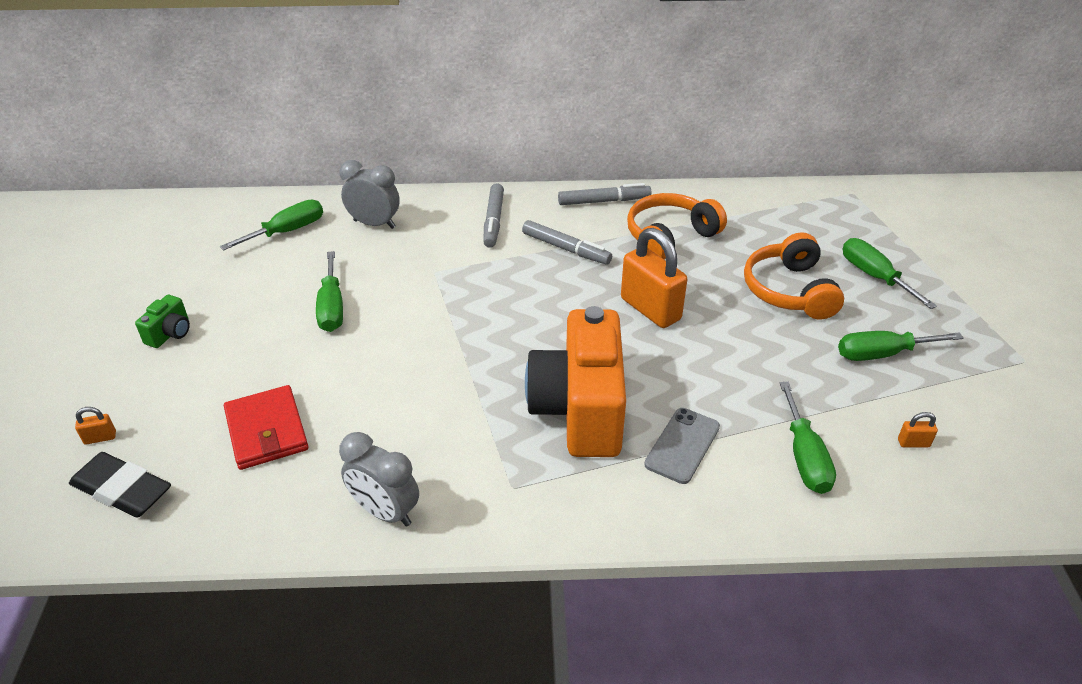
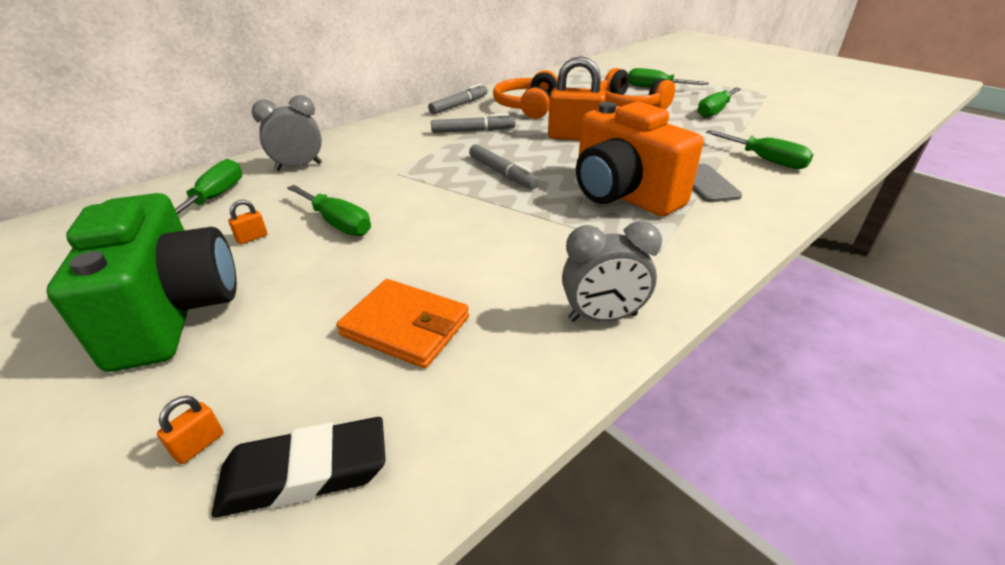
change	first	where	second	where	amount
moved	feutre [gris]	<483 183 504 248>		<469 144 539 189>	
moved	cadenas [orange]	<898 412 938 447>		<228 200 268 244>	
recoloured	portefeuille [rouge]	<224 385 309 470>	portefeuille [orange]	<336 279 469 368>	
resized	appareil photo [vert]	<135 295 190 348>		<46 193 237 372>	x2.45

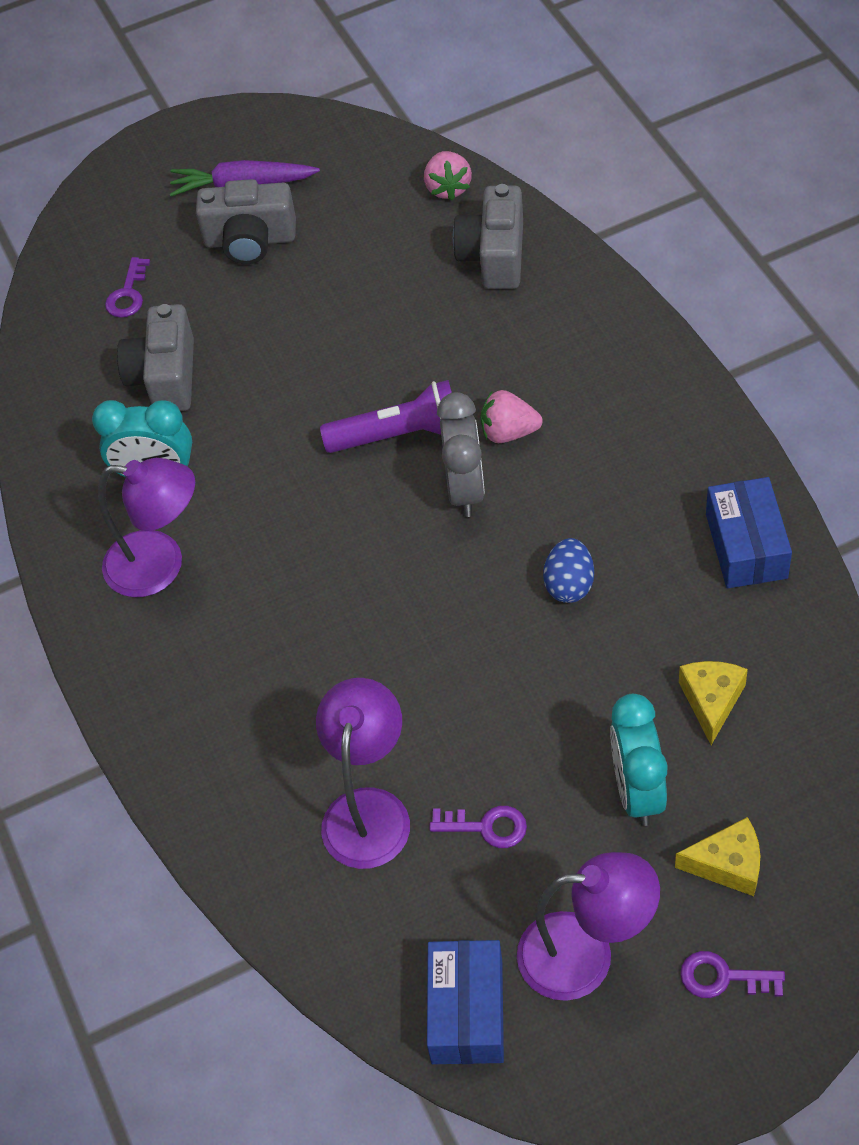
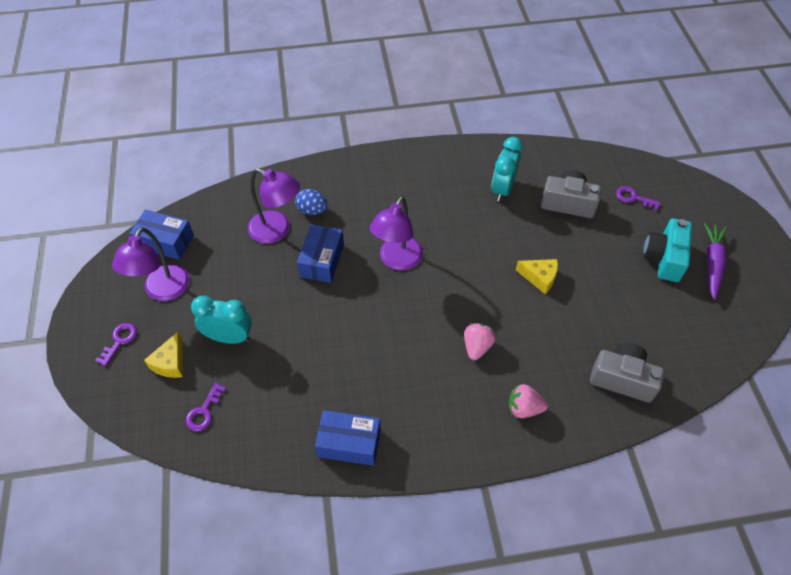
change	first	where	second	where	amount
removed	lampe de poche [violet]	<320 380 452 453>			
removed	réveil [gris]	<437 392 485 517>			
added			boîte [bleu]	<297 224 344 283>	
moved	lampe [violet]	<98 458 195 597>		<369 196 423 271>	
moved	fraise [rose]	<424 151 472 201>		<508 384 548 418>	
moved	clé [violet]	<429 806 527 848>		<186 383 226 431>	
moved	œuf [bleu]	<543 538 594 603>		<295 189 328 215>	
moved	fromage [jaune]	<679 661 748 745>		<516 259 558 294>	
recoloured	appareil photo [gris]	<196 179 296 264>	appareil photo [turquoise]	<643 218 692 282>	

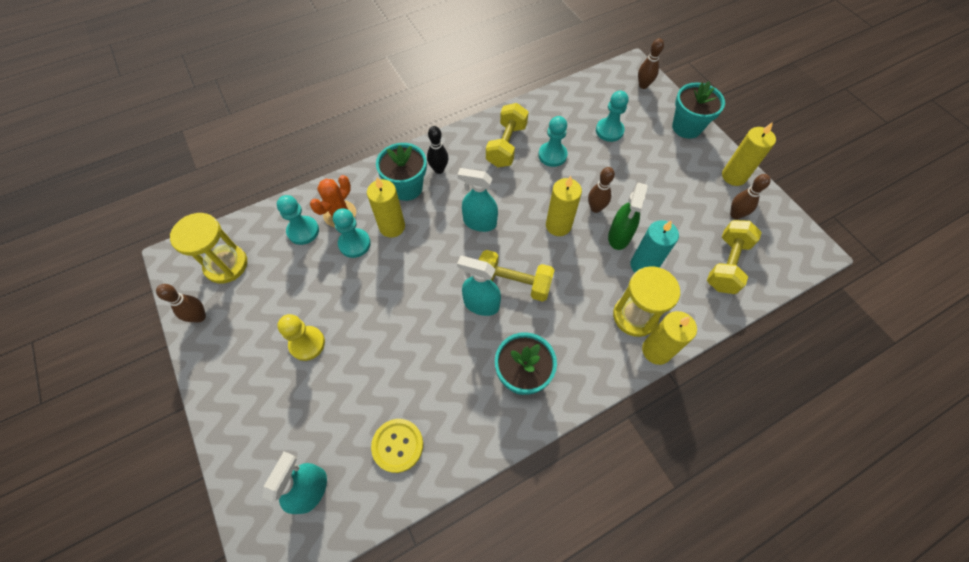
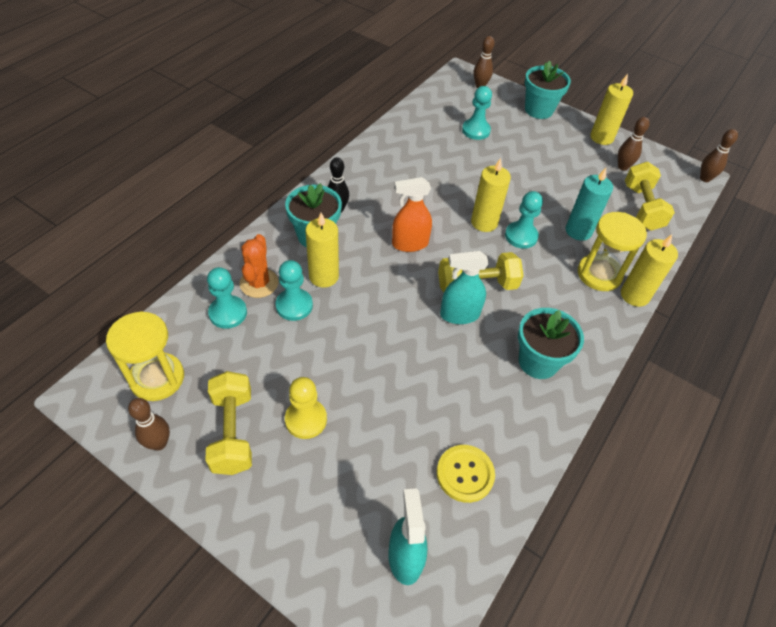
change	first	where	second	where	amount
removed	vaporisateur [vert]	<608 183 648 250>			
moved	haltère [jaune]	<486 103 528 167>		<205 371 252 475>	
moved	pion [turquoise]	<538 116 568 167>		<505 191 543 249>	
moved	quille [marron]	<588 167 615 213>		<700 129 738 182>	
recoloured	vaporisateur [turquoise]	<457 168 498 232>	vaporisateur [orange]	<392 177 432 252>	

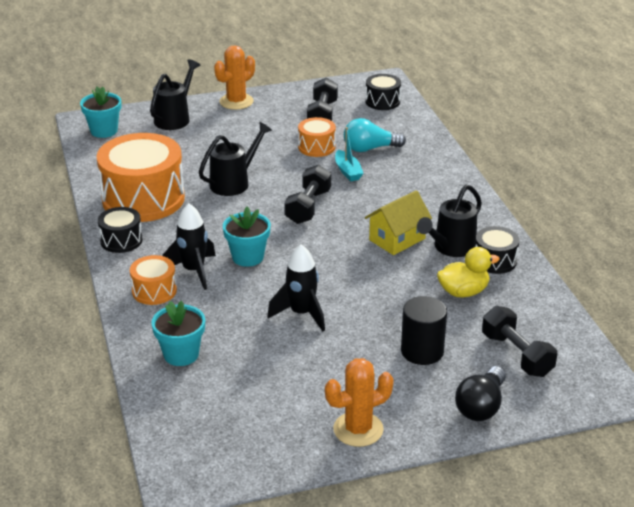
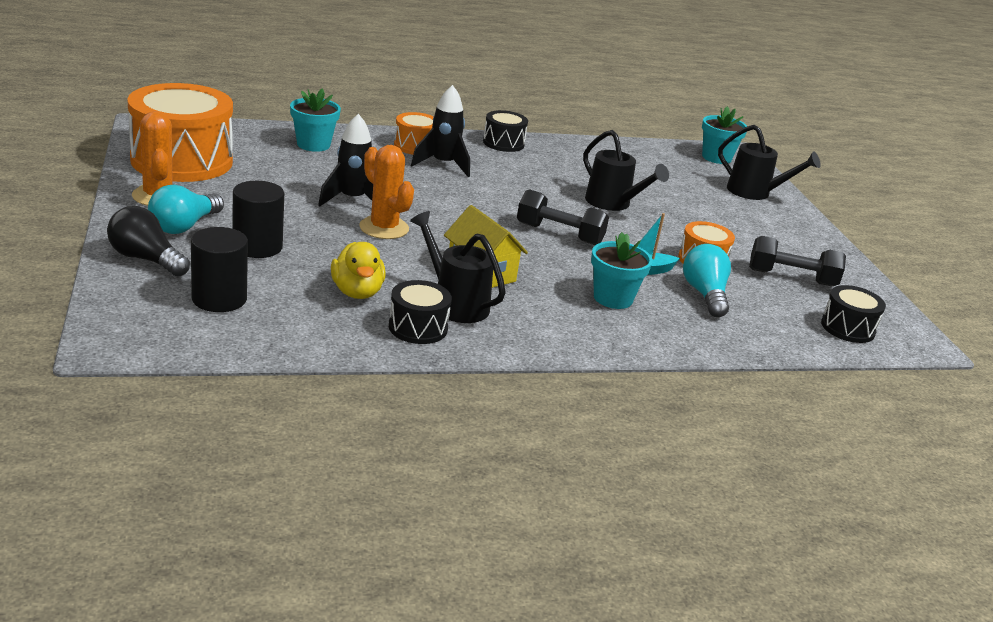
change	first	where	second	where	amount
added			ampoule [turquoise]	<148 185 224 234>	
moved	tambour [orange]	<96 133 185 222>		<127 83 233 182>	
moved	cactus [orange]	<214 45 255 110>		<359 145 414 239>	
moved	pot de fleurs [turquoise]	<223 206 271 267>		<591 232 653 309>	
replaced	haltère [noir]	<482 306 557 377>	cylindre [noir]	<191 227 248 312>	

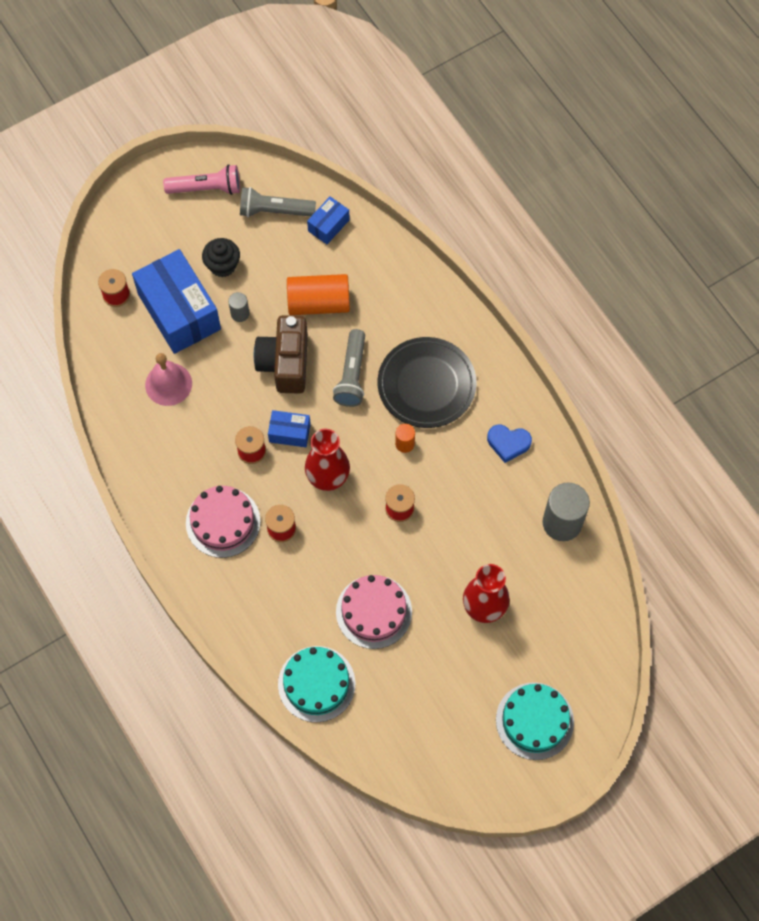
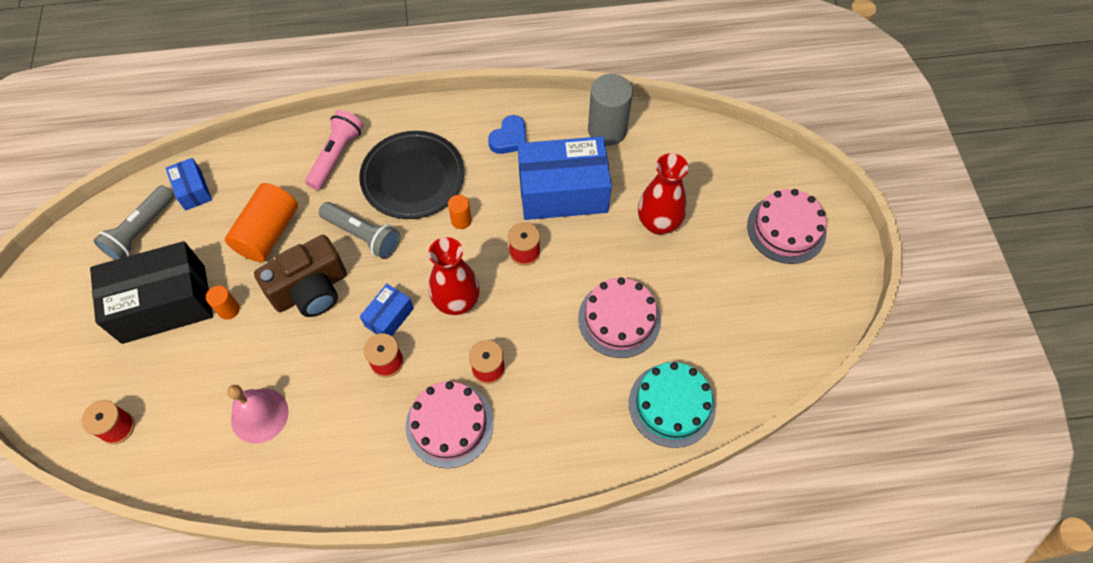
change	first	where	second	where	amount
moved	boîte [bleu]	<132 249 221 354>		<518 136 612 220>	
moved	lampe de poche [rose]	<163 165 240 195>		<305 110 363 190>	
replaced	muffin [noir]	<202 238 240 277>	boîte [noir]	<90 241 213 344>	
recoloured	cylindre [gris]	<228 292 249 322>	cylindre [orange]	<206 286 240 320>	
recoloured	gâteau [turquoise]	<496 682 574 760>	gâteau [rose]	<747 189 826 264>	
turned	appareil photo [marron]	<254 315 308 393>		<254 235 347 317>	60 degrees counterclockwise

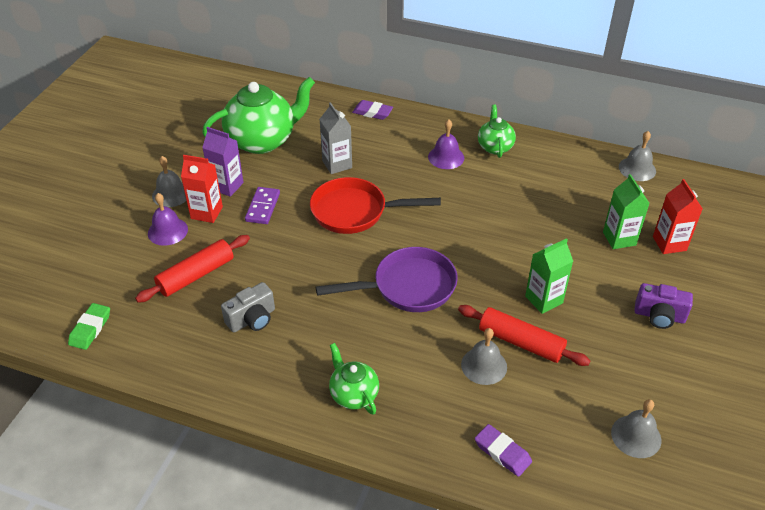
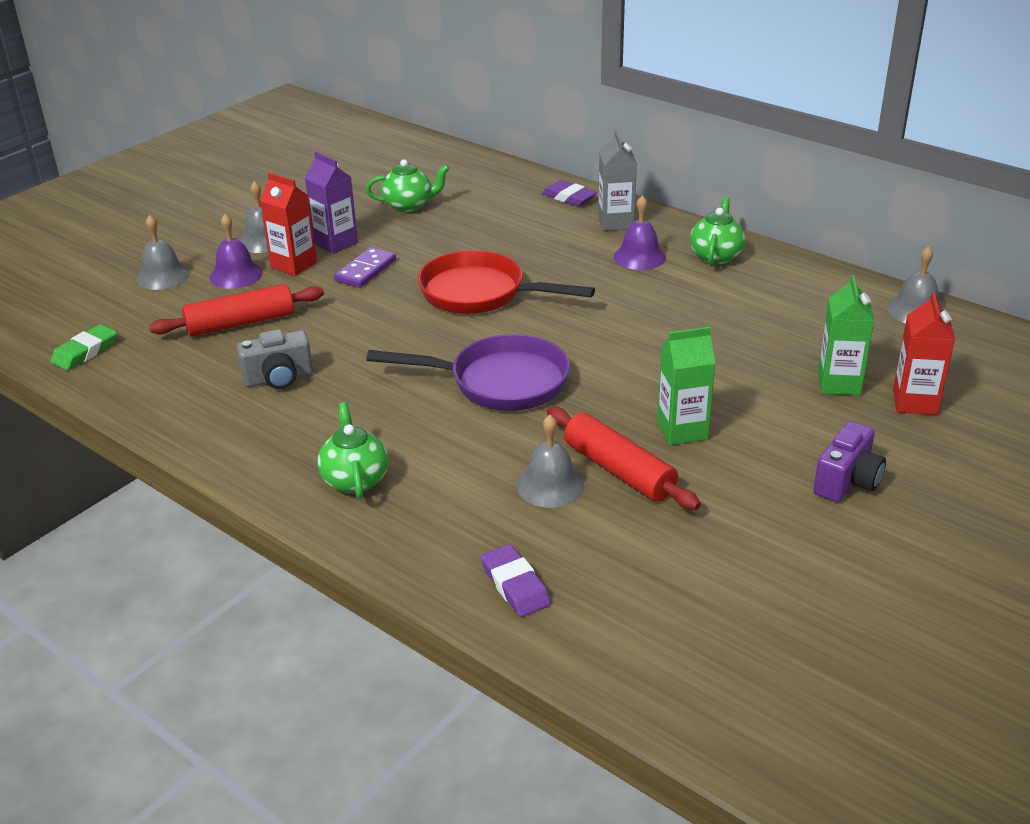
change	first	where	second	where	amount
moved	brique de lait [gris]	<320 102 352 174>		<598 130 637 231>	
moved	cloche [gris]	<611 399 661 458>		<136 215 190 290>	
turned	appareil photo [violet]	<635 283 693 329>		<813 421 886 502>	90 degrees counterclockwise
resized	théière [vert]	<202 77 315 154>		<366 159 450 212>	x0.53

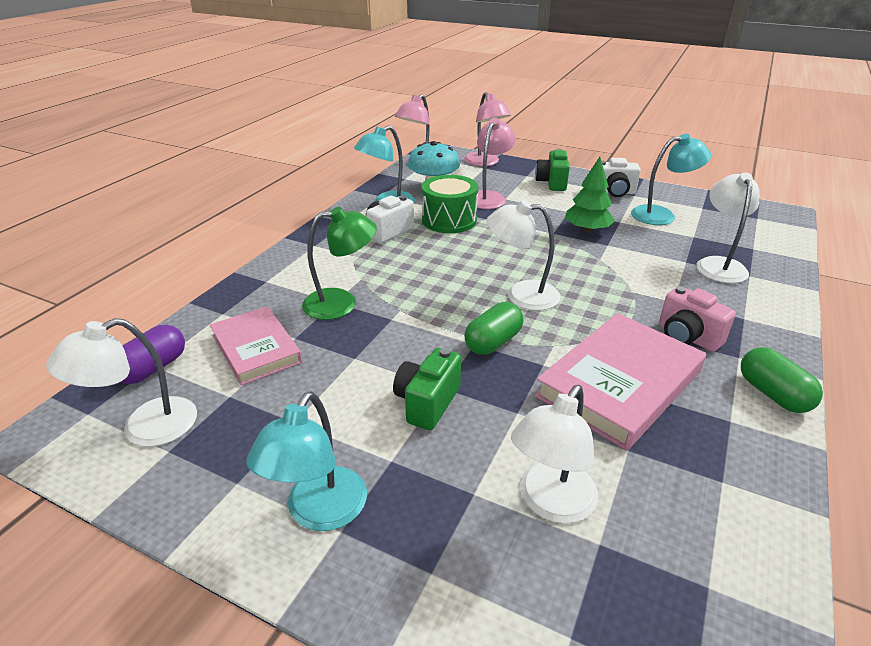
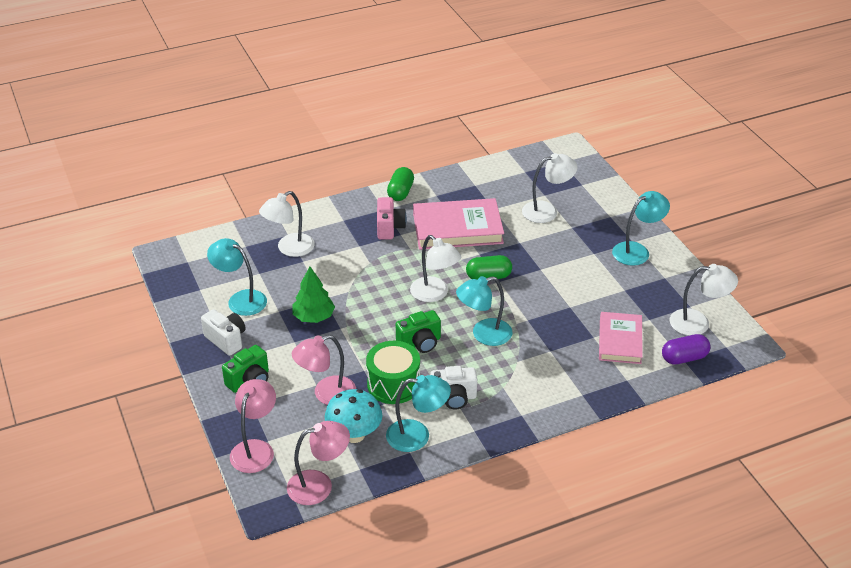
change	first	where	second	where	amount
removed	lampe [vert]	<302 207 377 320>			
added			lampe [turquoise]	<456 276 512 346>	
moved	appareil photo [vert]	<393 348 461 430>		<396 310 441 353>	

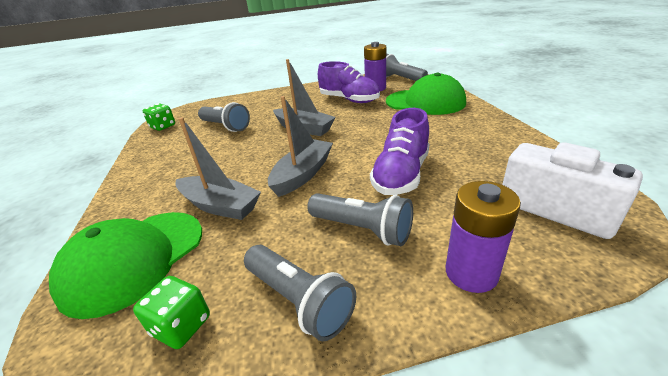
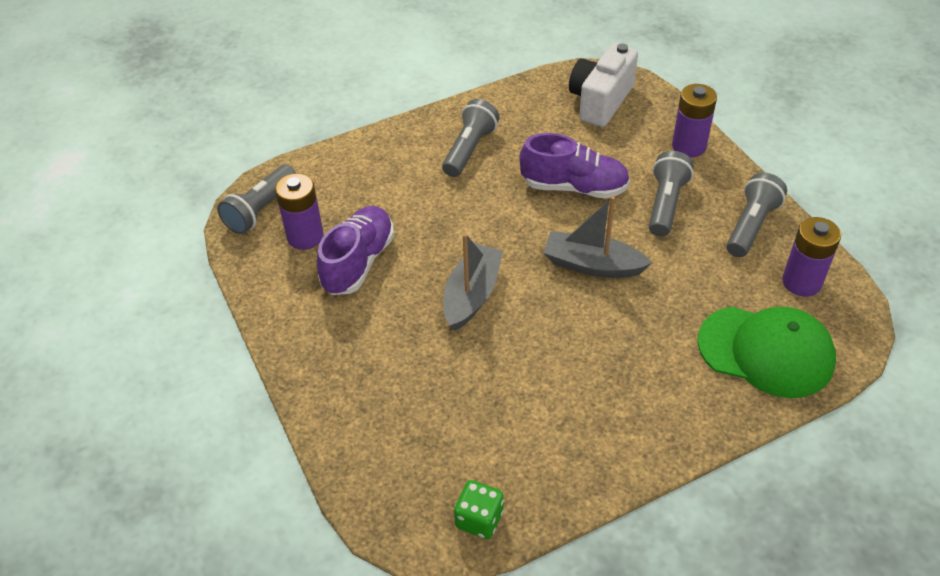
change	first	where	second	where	amount
removed	bateau [gris]	<175 117 261 220>			
removed	casquette [vert]	<386 73 466 115>			
moved	lampe de poche [gris]	<198 102 250 132>		<442 99 500 177>	
replaced	dé [vert]	<133 276 210 349>	pile [violet]	<782 217 841 297>	

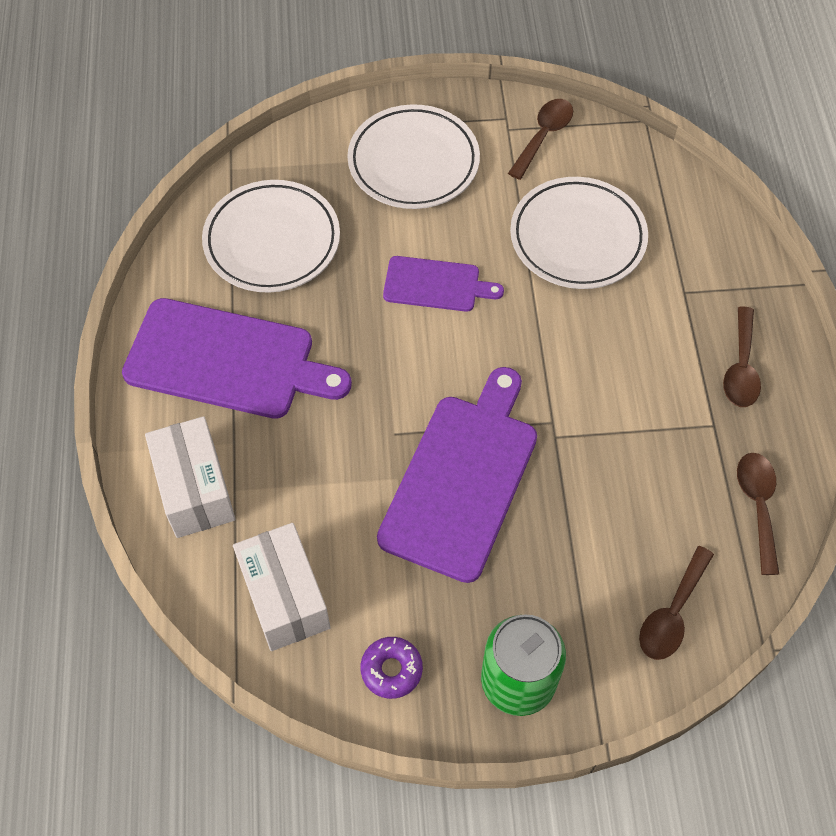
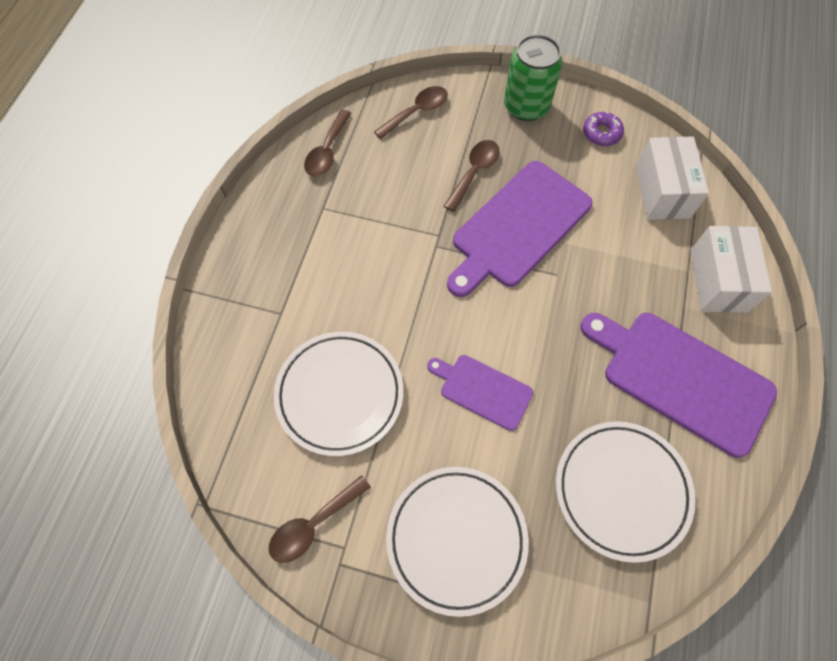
change	first	where	second	where	amount
moved	cuillère [marron]	<723 306 761 407>		<444 140 500 212>	

